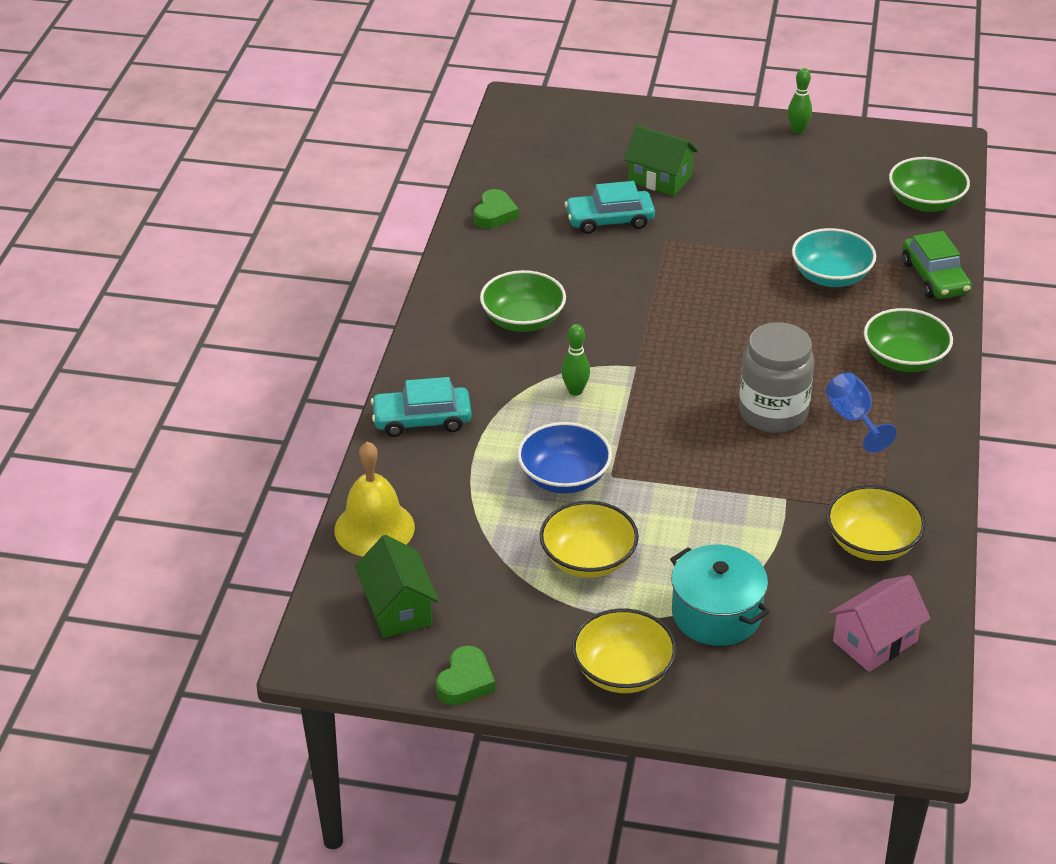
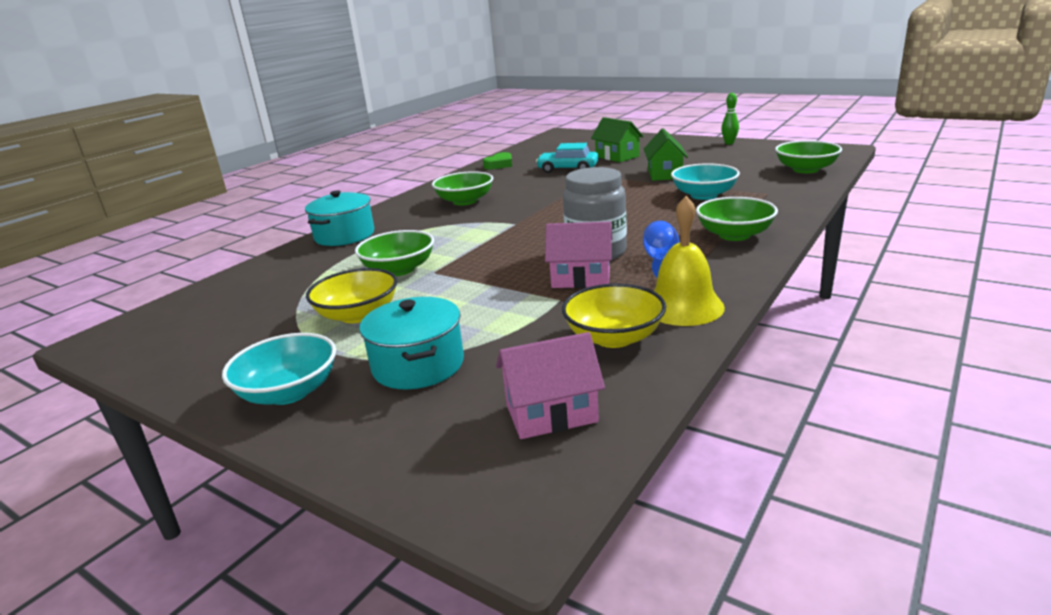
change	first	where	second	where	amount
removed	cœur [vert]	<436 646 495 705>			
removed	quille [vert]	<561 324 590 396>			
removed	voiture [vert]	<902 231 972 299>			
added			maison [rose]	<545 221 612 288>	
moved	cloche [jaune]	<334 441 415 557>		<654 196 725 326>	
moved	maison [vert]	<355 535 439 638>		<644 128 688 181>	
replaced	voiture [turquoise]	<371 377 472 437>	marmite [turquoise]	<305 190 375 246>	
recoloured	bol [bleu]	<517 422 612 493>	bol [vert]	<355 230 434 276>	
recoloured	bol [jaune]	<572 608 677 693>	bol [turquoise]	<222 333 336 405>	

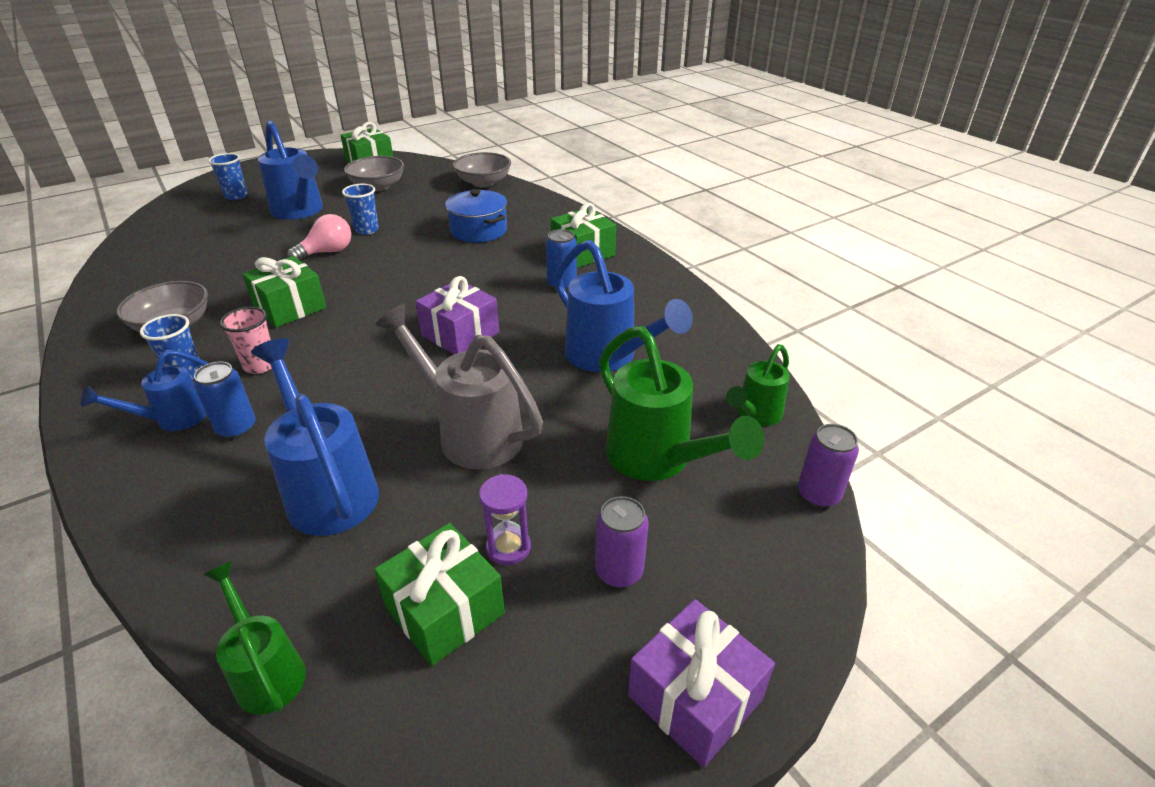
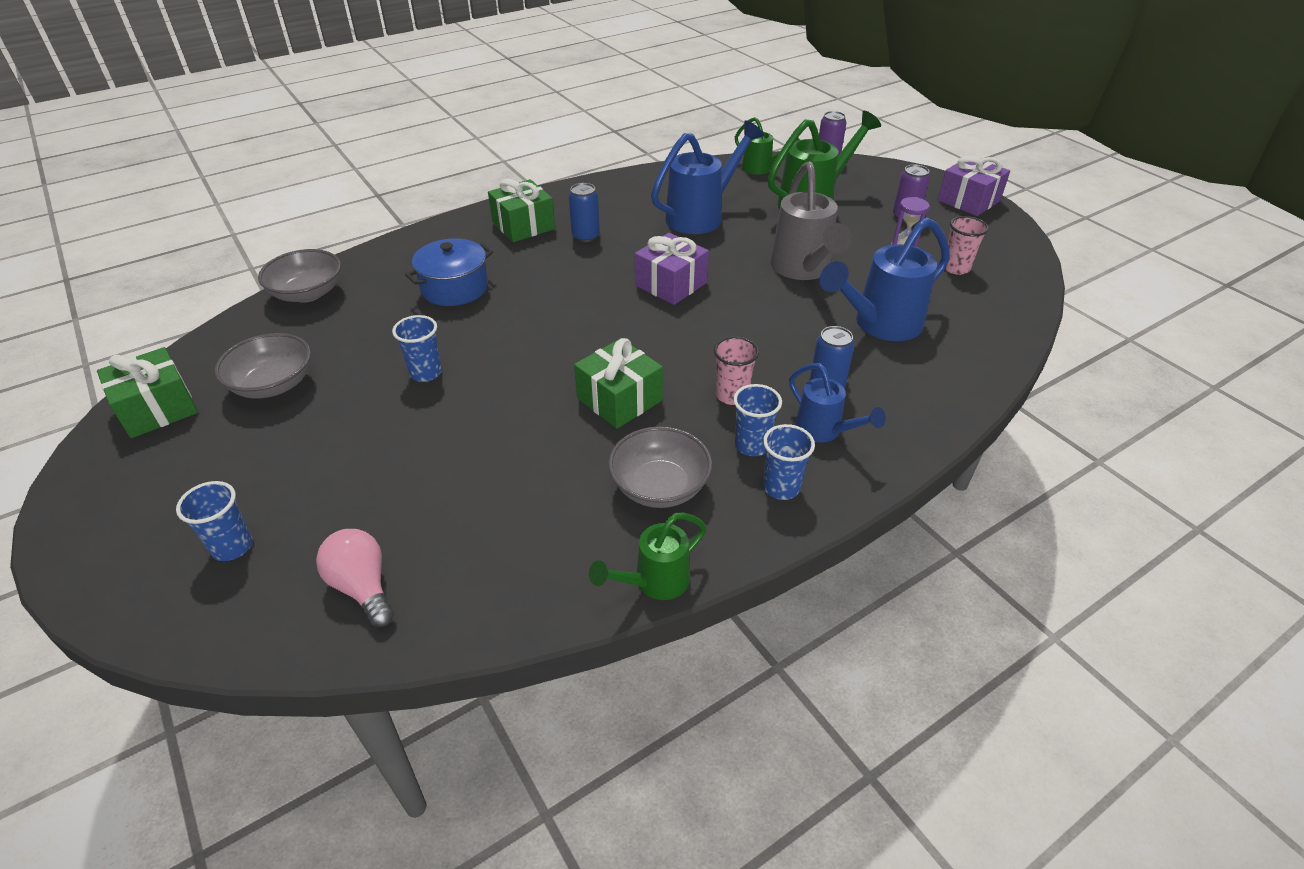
change	first	where	second	where	amount
removed	arrosoir [bleu]	<258 120 323 220>			
added			gobelet [bleu]	<763 424 815 500>	
moved	arrosoir [vert]	<203 561 306 715>		<589 513 707 600>	
moved	ampoule [rose]	<287 214 351 260>		<316 529 394 627>	
replaced	cadeau [vert]	<374 523 505 666>	gobelet [rose]	<946 216 989 275>	
turned	arrosoir [gris]	<375 304 543 470>		<770 161 852 280>	45 degrees counterclockwise

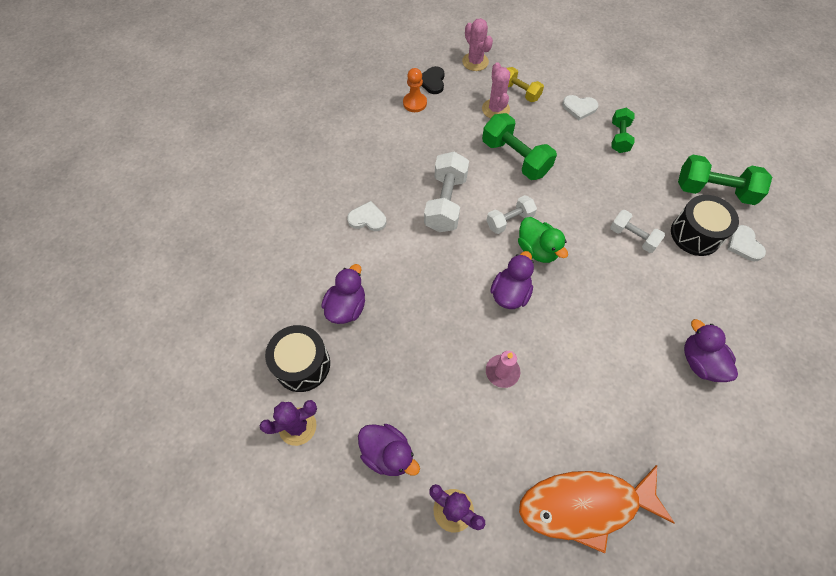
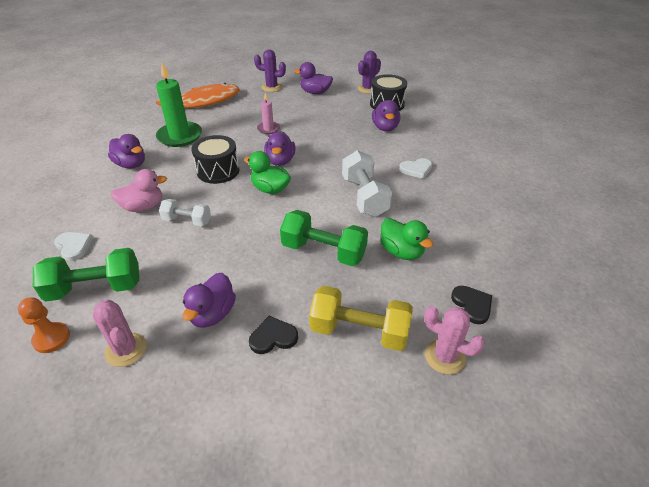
change	first	where	second	where	amount
removed	haltère [blanc]	<486 195 537 234>			
added			canard [rose]	<111 169 167 212>	
added			bougie [vert]	<156 63 202 147>	
added			canard [vert]	<381 218 433 260>	
moved	pion [orange]	<403 68 427 112>		<18 297 70 353>	
moved	cactus [rose]	<482 62 510 118>		<93 300 147 367>	
moved	tambour [noir]	<671 195 739 256>		<191 135 240 184>	
replaced	haltère [vert]	<612 108 634 153>	canard [violet]	<182 273 236 328>	
recoloured	cœur [blanc]	<562 95 599 120>	cœur [noir]	<249 316 298 354>	
resized	haltère [jaune]	<507 67 544 102>		<309 286 413 351>	x1.63

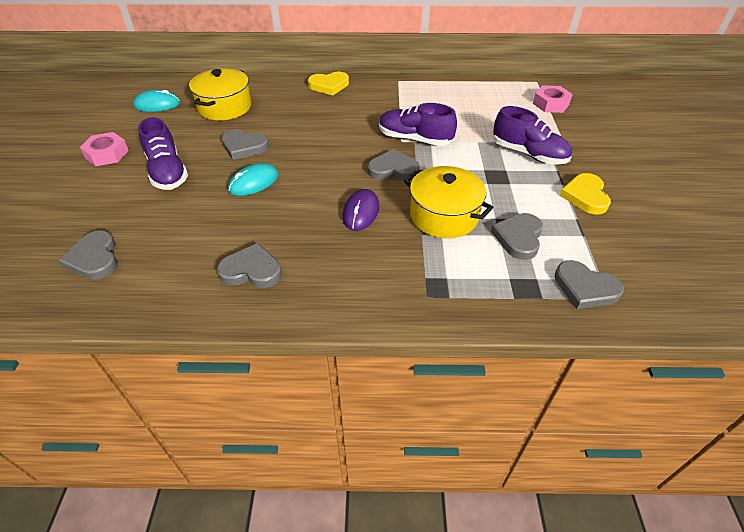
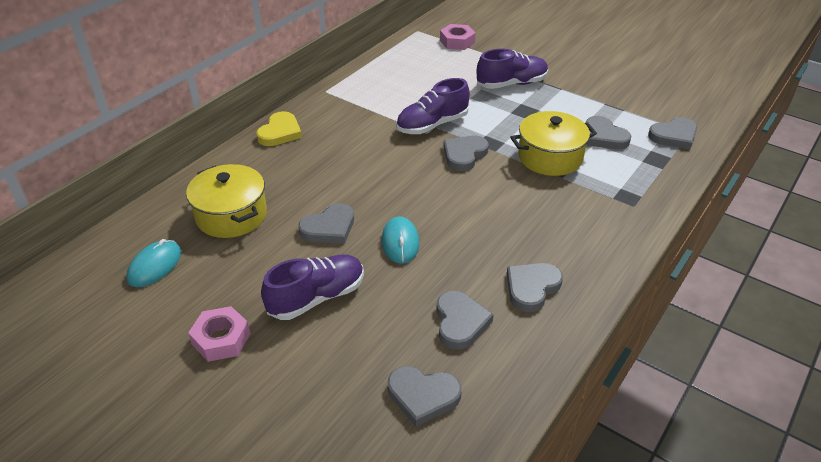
change	first	where	second	where	amount
removed	souris [violet]	<342 189 379 231>			
removed	cœur [jaune]	<559 173 611 215>			
added			cœur [gris]	<436 291 494 350>	
turned	chaussure [violet]	<138 117 188 190>		<261 254 364 320>	45 degrees counterclockwise

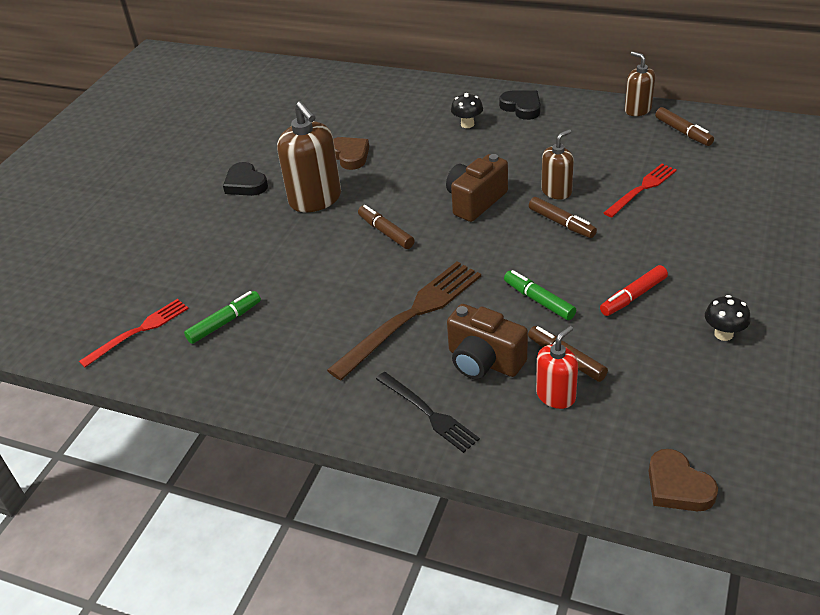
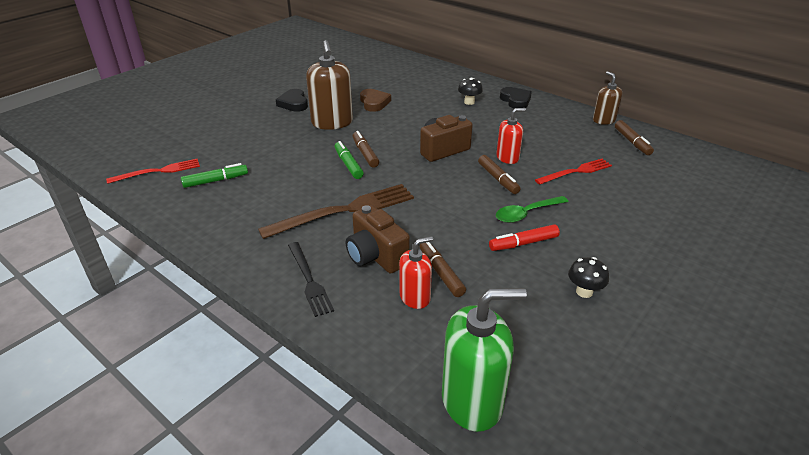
change	first	where	second	where	amount
added			cuillère [vert]	<496 196 569 223>	
moved	feutre [vert]	<504 270 576 320>		<335 141 364 179>	
replaced	cœur [marron]	<649 449 718 511>	distributeur de savon [vert]	<442 288 527 432>	
recoloured	distributeur de savon [marron]	<541 129 574 199>	distributeur de savon [rouge]	<496 108 526 164>	

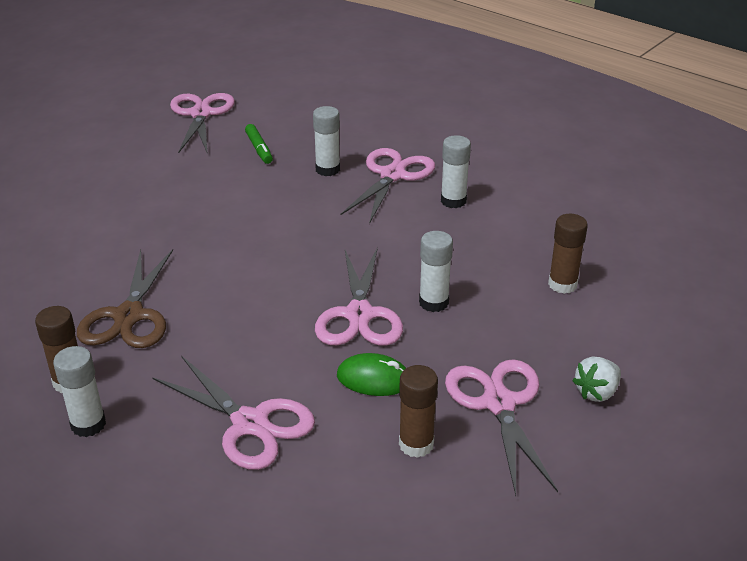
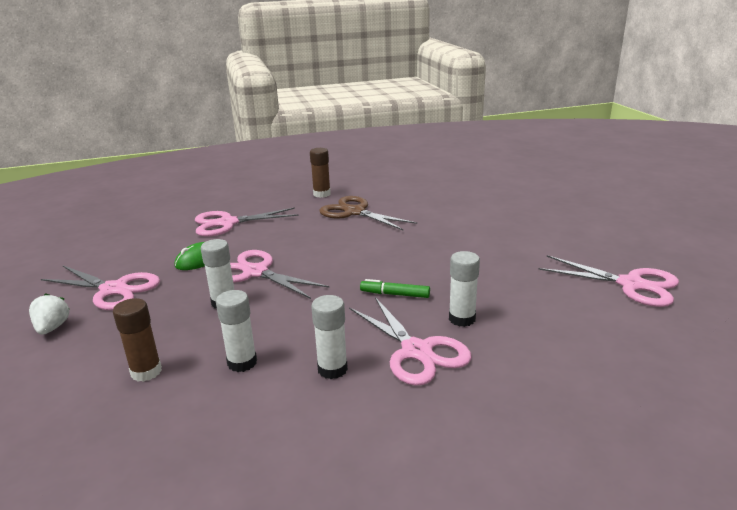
change	first	where	second	where	amount
removed	bâton de colle [marron]	<399 365 438 458>			
moved	bâton de colle [blanc]	<53 346 106 437>		<216 290 257 372>	
moved	feutre [vert]	<245 124 273 164>		<360 279 430 298>	

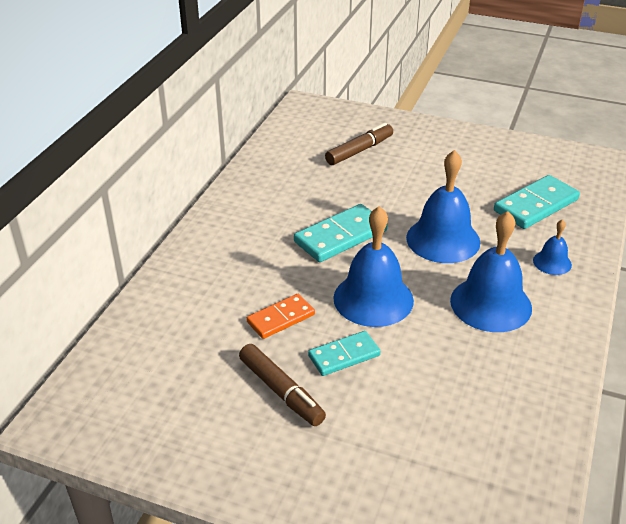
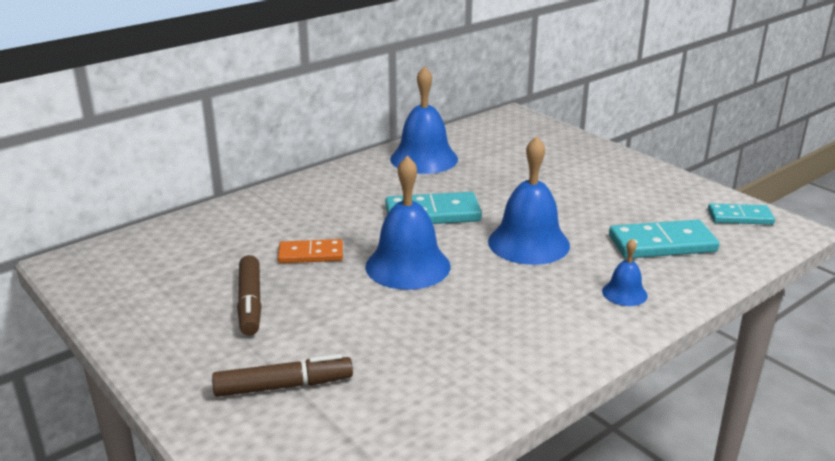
change	first	where	second	where	amount
moved	domino [turquoise]	<308 331 381 376>		<708 203 775 225>	
moved	feutre [marron]	<325 123 393 165>		<212 354 353 397>	
moved	cloche [bleu]	<450 211 532 332>		<390 66 458 174>	

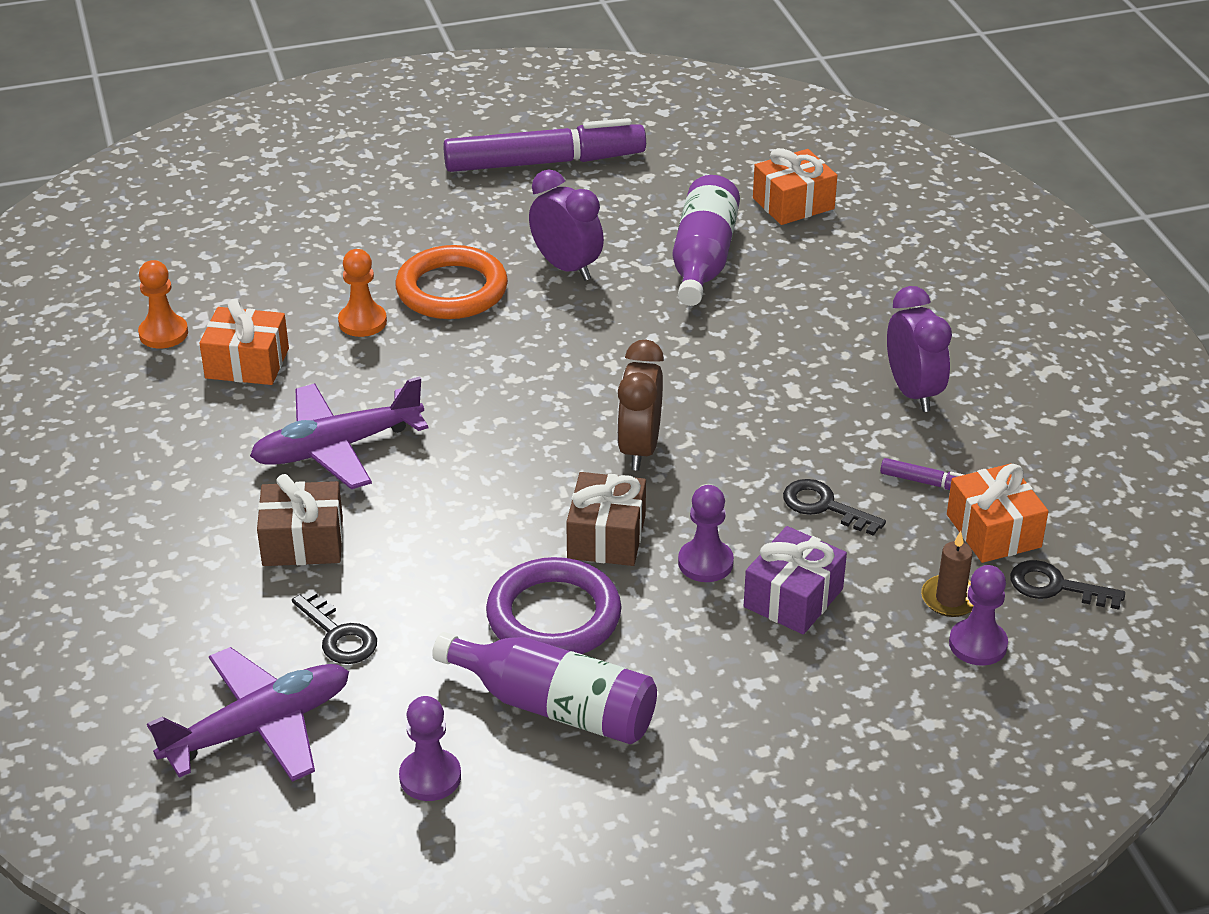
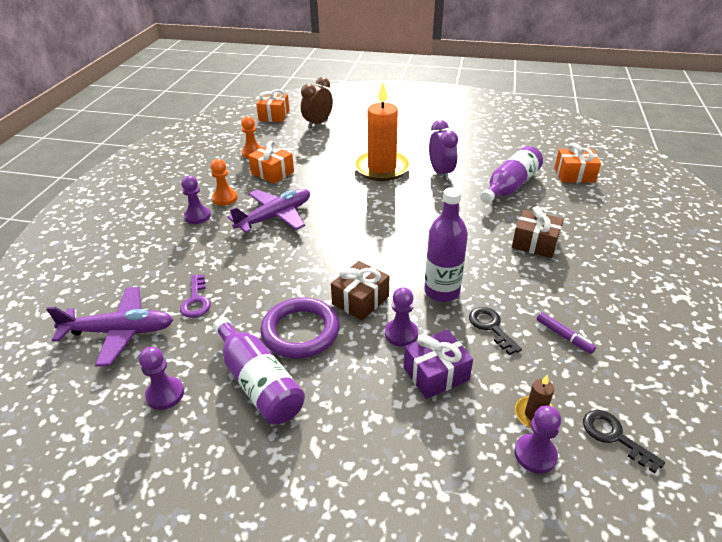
change	first	where	second	where	amount
removed	feutre [violet]	<443 118 646 172>			
removed	réveil [violet]	<887 286 952 412>			
added			pion [violet]	<181 176 211 224>	
added			bouteille [violet]	<424 187 468 302>	
moved	cadeau [marron]	<257 474 343 566>		<512 206 564 258>	
moved	pion [orange]	<338 249 387 337>		<211 159 237 206>	
moved	réveil [marron]	<617 339 664 471>		<301 77 333 129>	
moved	cadeau [orange]	<947 464 1049 563>		<256 89 289 122>	
replaced	anneau [orange]	<395 245 508 319>	bougie [orange]	<354 83 411 181>	
recoloured	clé [noir]	<292 589 377 664>	clé [violet]	<180 274 211 318>	
turned	avion [violet]	<250 376 428 489>		<227 189 310 233>	135 degrees clockwise

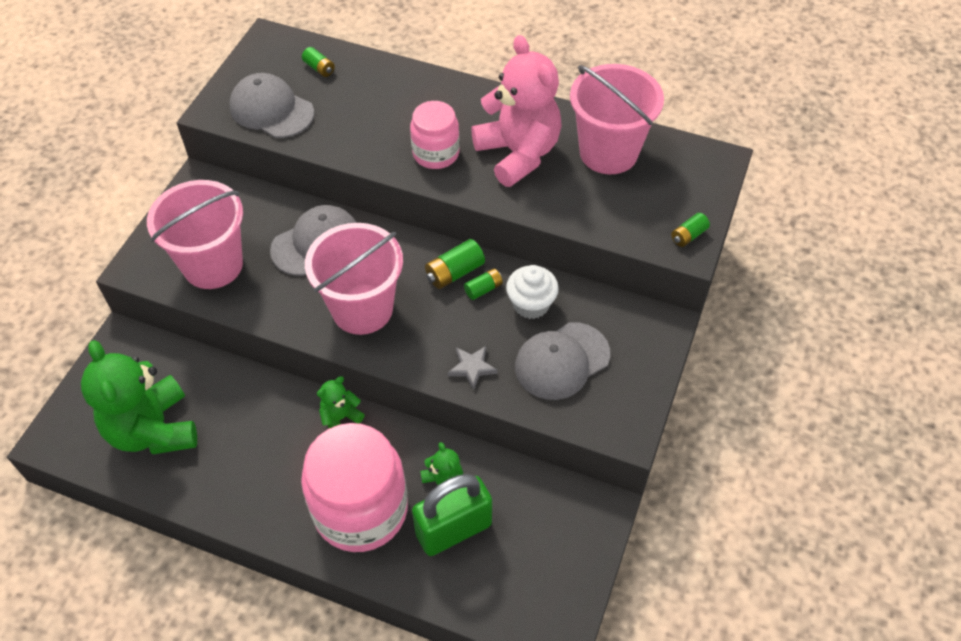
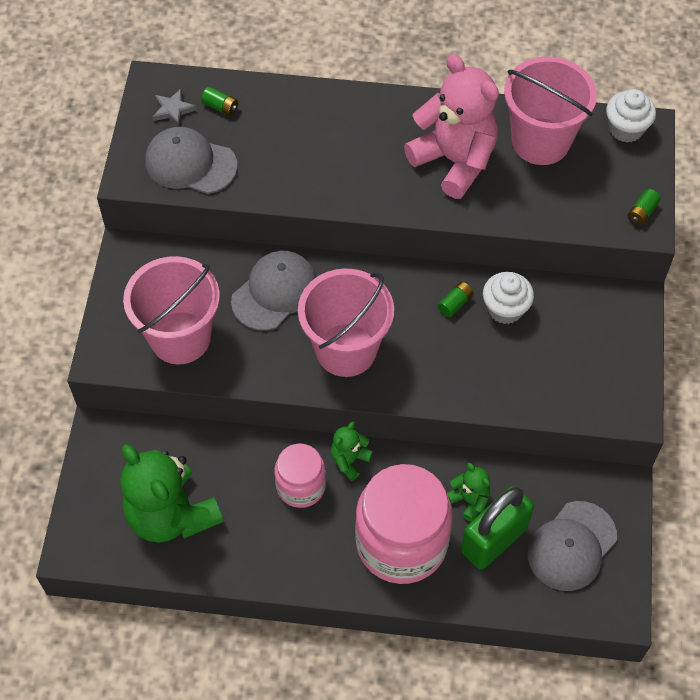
change	first	where	second	where	amount
removed	pile [vert]	<425 239 485 289>			
added			muffin [blanc]	<606 89 656 143>	
moved	bocal [rose]	<410 101 460 169>		<274 443 326 508>	
moved	étoile [gris]	<448 346 497 390>		<153 89 197 127>	
moved	casquette [gris]	<515 322 610 400>		<528 501 617 591>	

